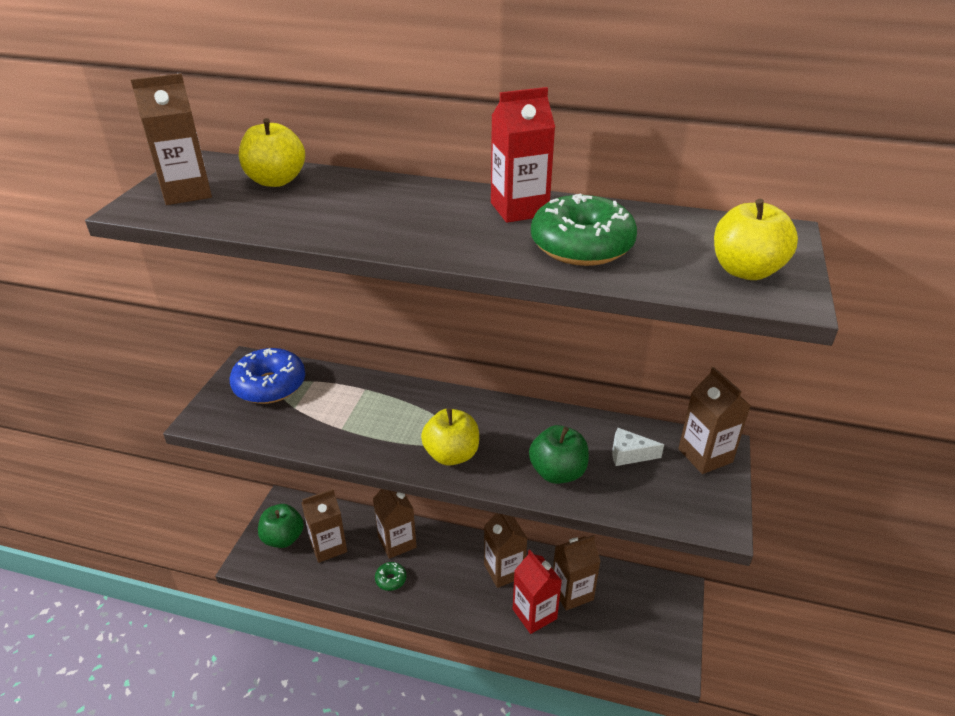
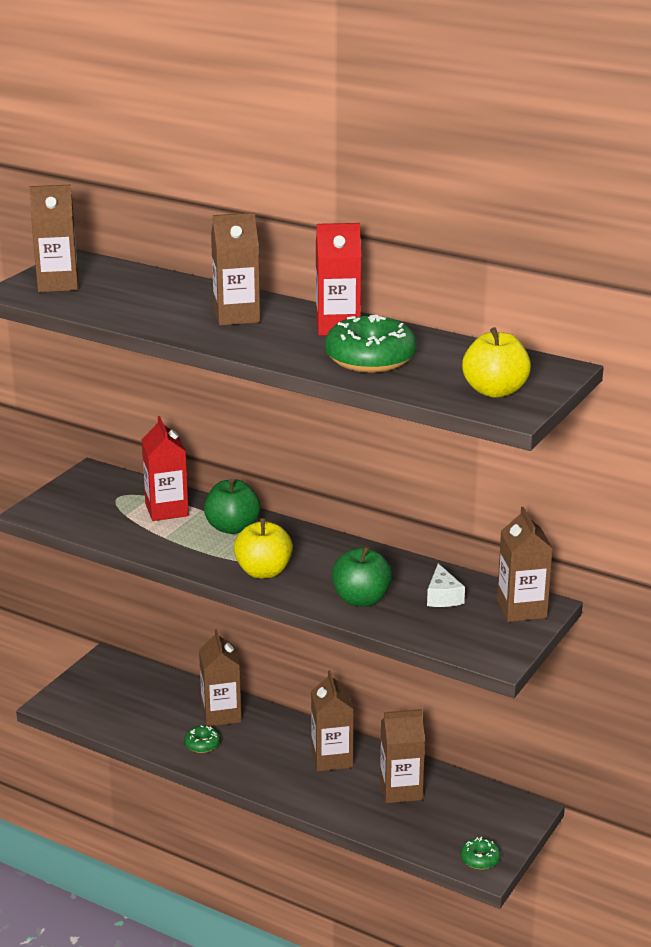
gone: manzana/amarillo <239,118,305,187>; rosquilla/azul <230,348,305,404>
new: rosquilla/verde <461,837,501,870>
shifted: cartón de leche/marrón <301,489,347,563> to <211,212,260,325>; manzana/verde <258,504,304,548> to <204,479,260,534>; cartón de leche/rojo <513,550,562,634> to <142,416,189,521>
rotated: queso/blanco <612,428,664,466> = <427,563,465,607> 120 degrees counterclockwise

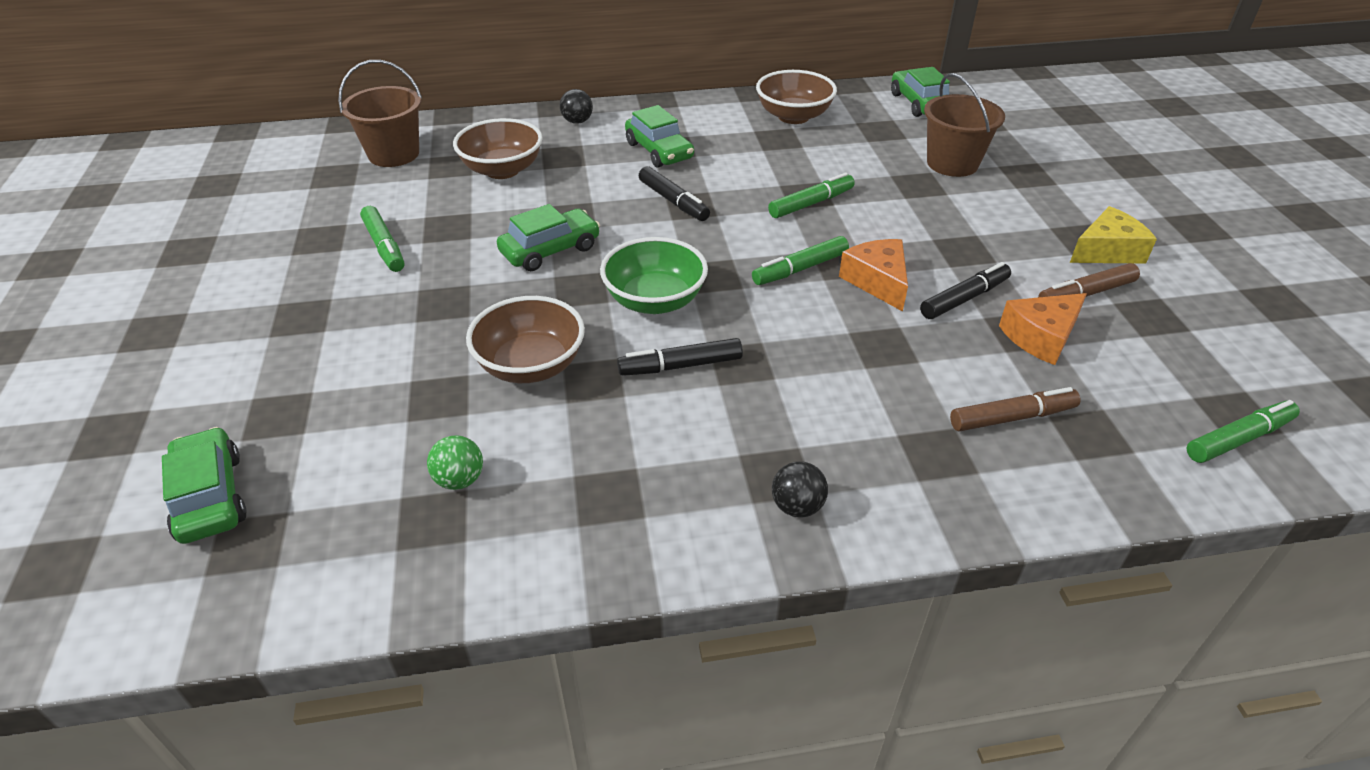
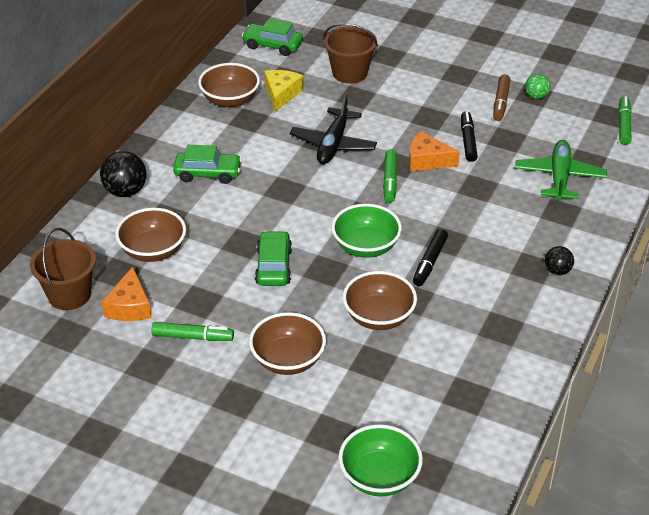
gone: rotulador/negro <639,166,710,221>
new: cuenco/marrón <249,312,326,375>
shifted: queso/amarillo <1070,206,1157,264> to <265,70,303,112>; queso/naranja <999,293,1087,365> to <101,267,151,321>; pelota/verde <427,435,483,490> to <525,74,551,99>
swapped: rotulador/verde <768,173,855,218> to avión/negro <290,94,377,164>; rotulador/marrón <950,387,1081,432> to avión/verde <515,140,607,201>; coche/verde <162,427,247,544> to cuenco/verde <339,424,423,497>
scaled: pelota/negro <560,89,593,124> = <100,151,147,197> x1.68

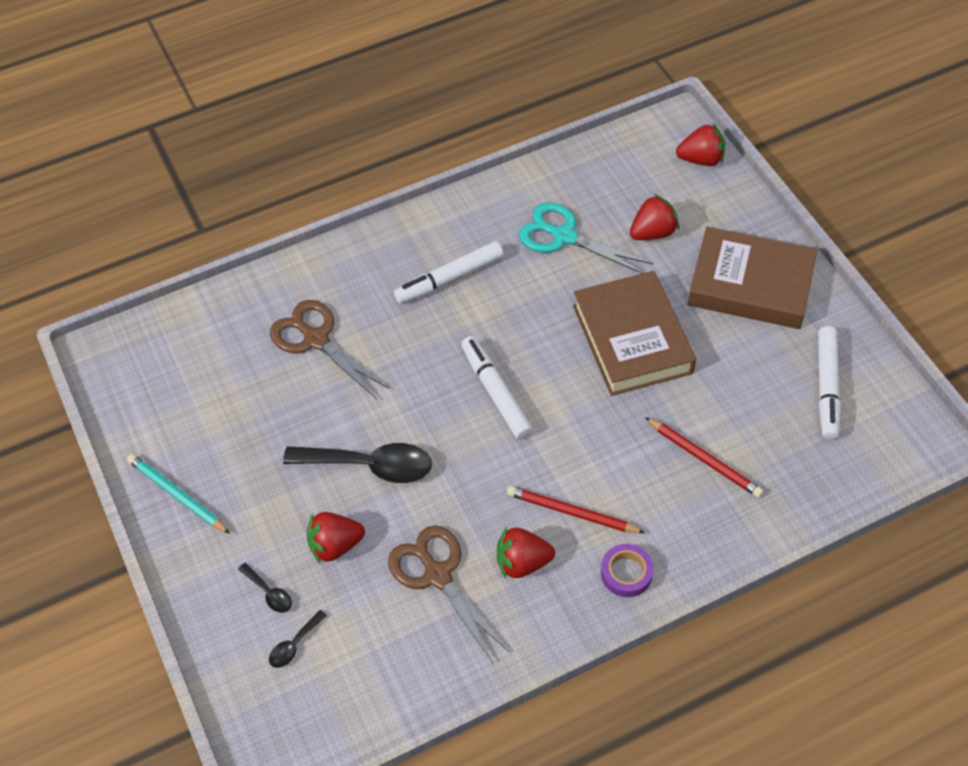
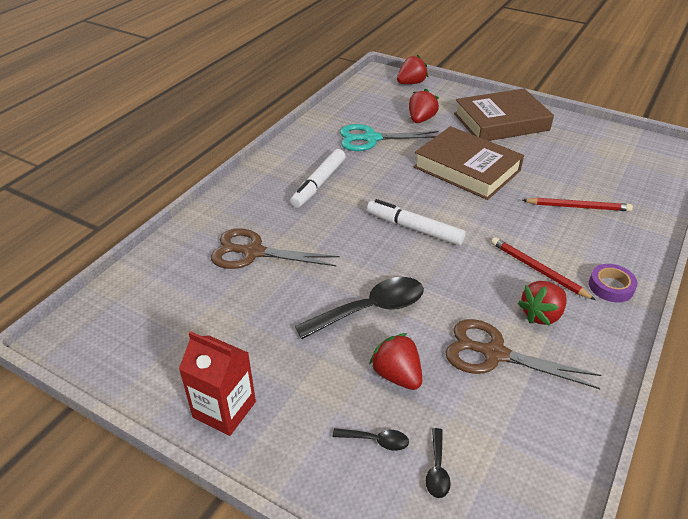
gone: rotulador/blanco <818,326,841,440>
swapped: lápiz/turquesa <127,454,230,534> to cartón de leche/rojo <179,331,256,436>
rotated: lápiz/rojo <507,486,645,533> = <491,237,596,300> 60 degrees clockwise; fresa/rojo <307,512,365,563> = <369,333,422,390> 105 degrees clockwise

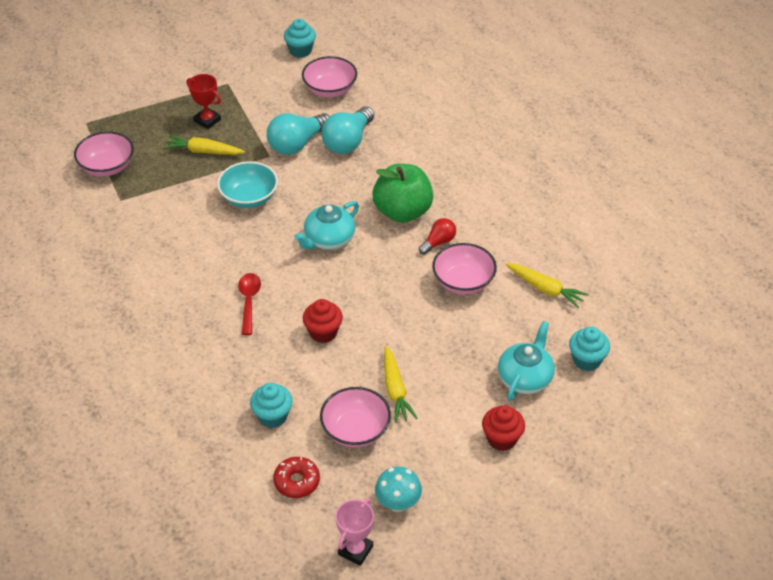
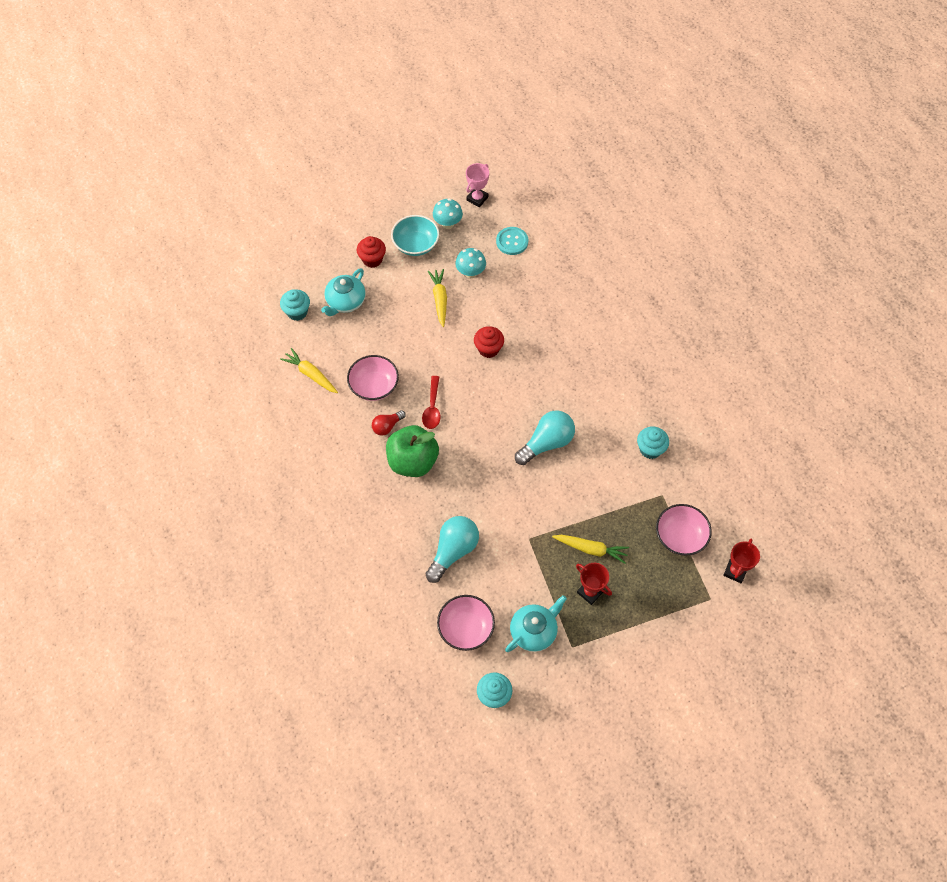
new: trofeo/rojo <723,538,760,583>
shifted: bombilla/turquesa <267,113,330,155> to <515,410,575,465>; cuenco/turquesa <217,161,278,208> to <391,215,439,256>; tetera/turquesa <294,201,359,250> to <505,595,567,652>; cuchara/rojo <238,273,261,335> to <422,376,441,429>; magdalena/turquesa <250,383,293,428> to <637,426,669,459>
swapped: cuenco/rosa <320,387,391,447> to seta/turquesa <455,248,486,278>; rosquilla/rojo <273,457,320,498> to botón/turquesa <496,227,528,255>

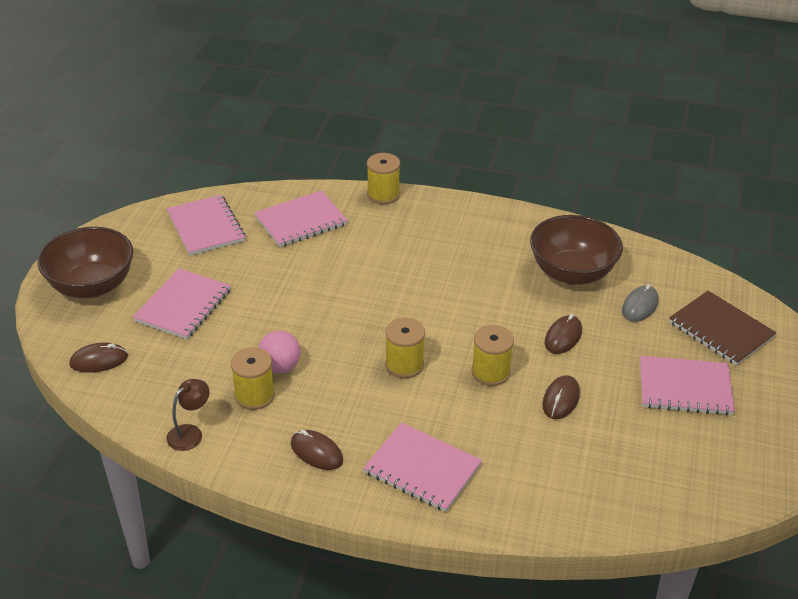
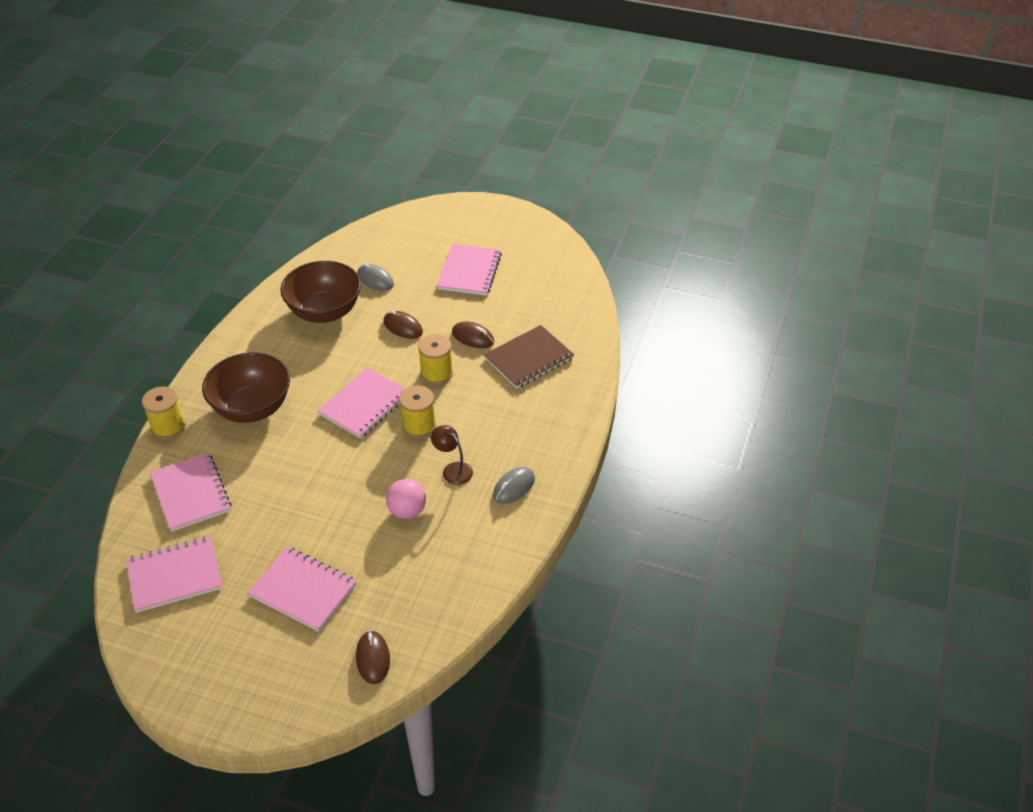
gone: carrete/amarillo <231,347,275,410>
shifted: cuenco/marrón <37,227,133,298> to <202,353,290,423>; cuaderno/marrón <669,291,777,366> to <484,325,574,388>; lámpara/marrón <166,379,210,451> to <431,425,473,485>; cuaderno/rosa <363,422,482,512> to <317,368,405,439>
repainted: ratón/marrón <291,430,343,470> to ratón/gris <493,467,535,504>

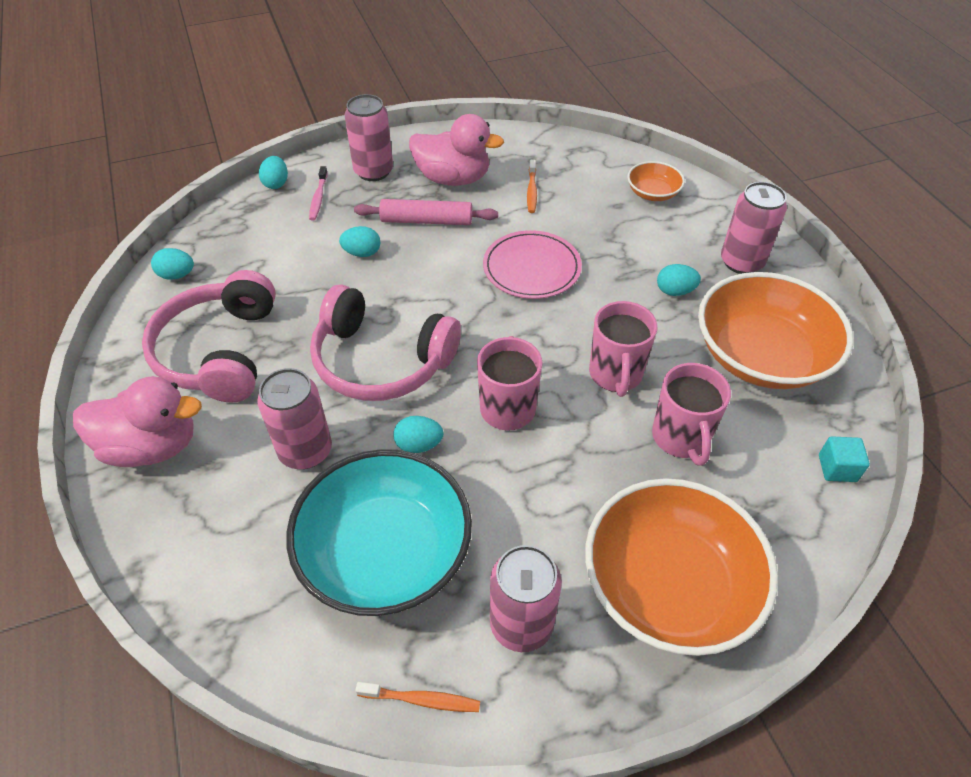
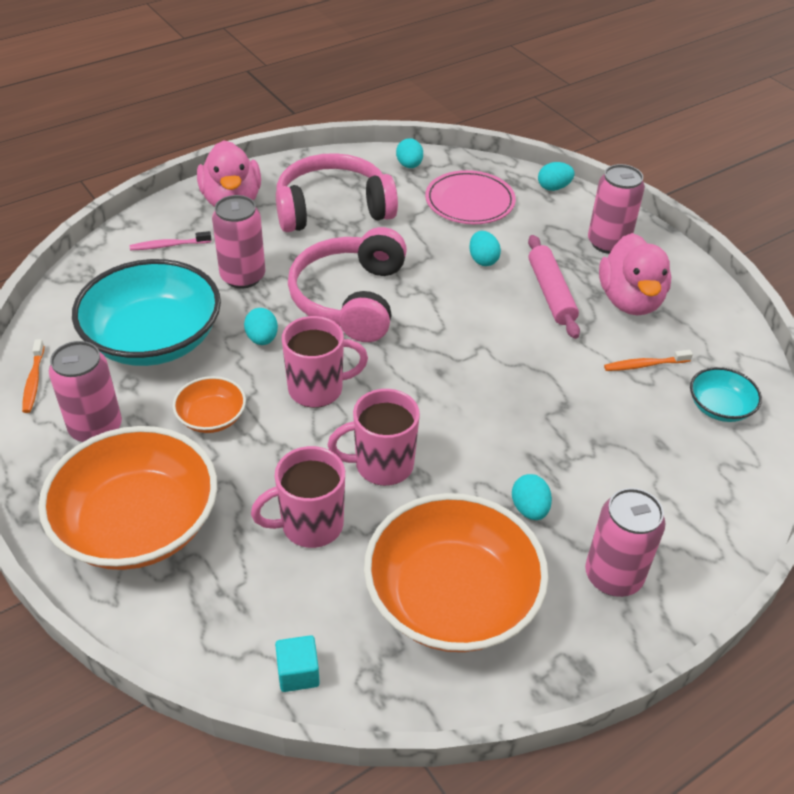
new: cuenco/turquesa <690,367,762,422>
shifted: cuenco/naranja <627,161,685,201> to <172,376,246,433>; cepillo de dientes/rosa <309,166,328,221> to <130,231,212,250>; plato/rosa <483,230,582,299> to <425,170,516,224>

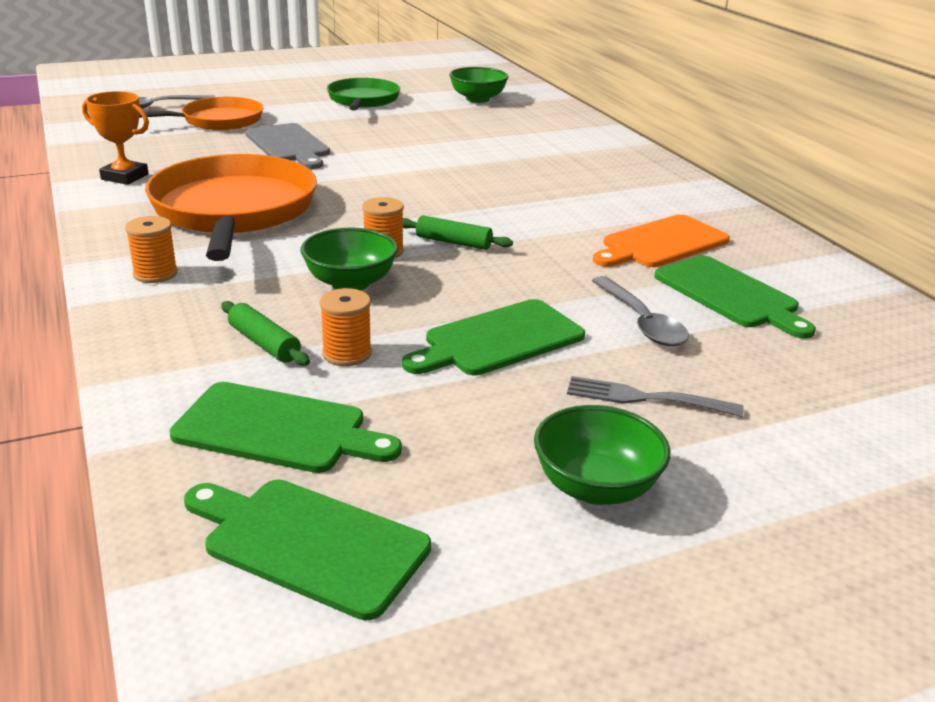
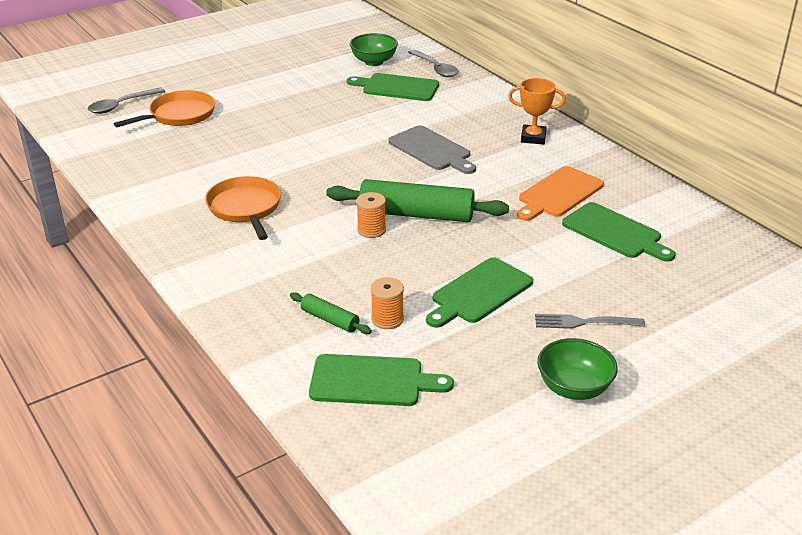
gone: sartén/verde <327,78,400,111>; carrete/naranja <125,216,178,283>; cuenco/verde <301,228,398,290>
shifted: trofeo/naranja <82,91,149,185> to <508,78,566,144>; tabla de cortar/gris <245,123,330,169> to <388,125,476,174>; cuchara/gris <592,276,689,346> to <408,50,458,77>; tabla de cortar/verde <184,479,431,620> to <347,73,439,101>
scaled: sartén/naranja <145,154,317,261> = <205,176,281,240> x0.60; rodillo/verde <402,215,513,250> = <326,179,509,222> x2.07

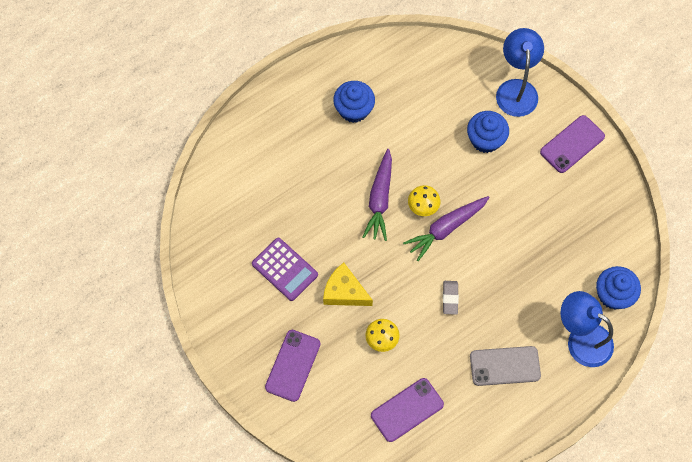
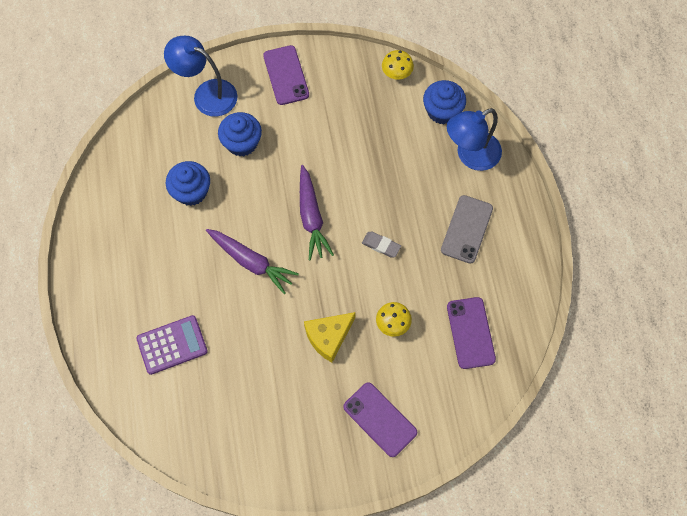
shifted: magdalena/azul <333,81,375,123> to <166,161,210,206>; seta/amarillo <408,185,440,216> to <382,50,414,80>; calculadora/morado <252,238,318,301> to <136,315,208,375>

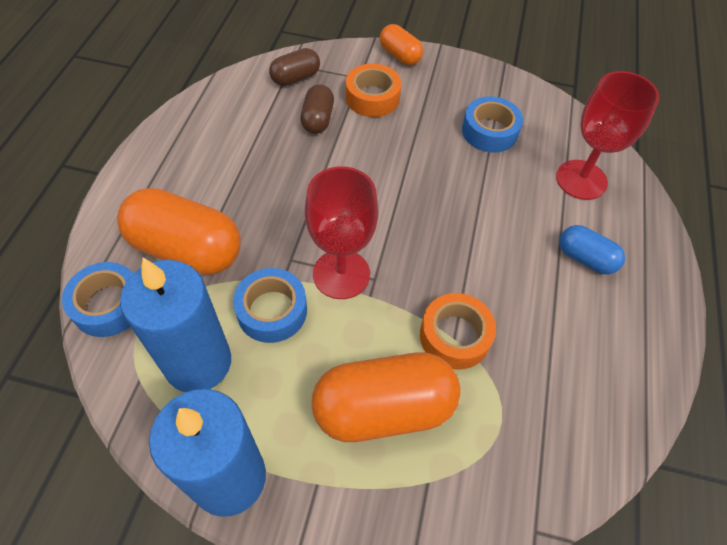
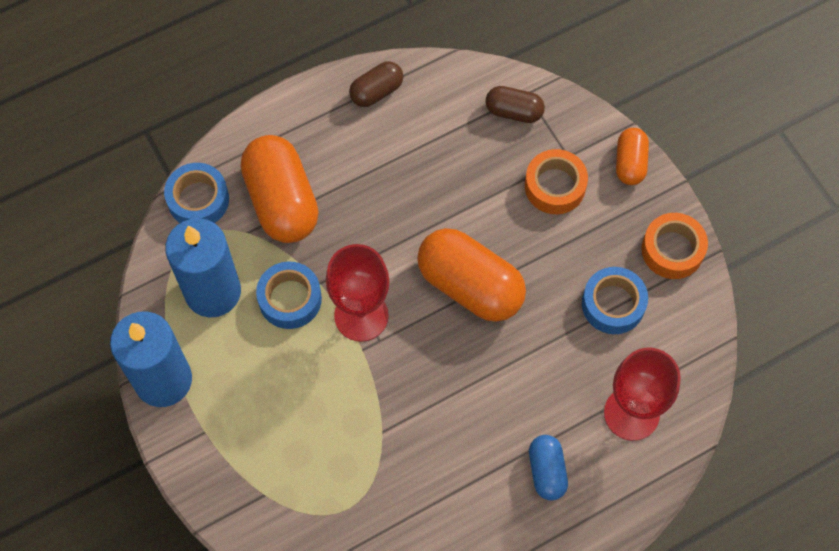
shifted: cápsula/marrón <301,84,334,134> to <349,61,403,107>; cinta adhesiva/naranja <420,293,496,370> to <642,213,708,279>; cápsula/naranja <312,353,461,442> to <417,228,526,322>

